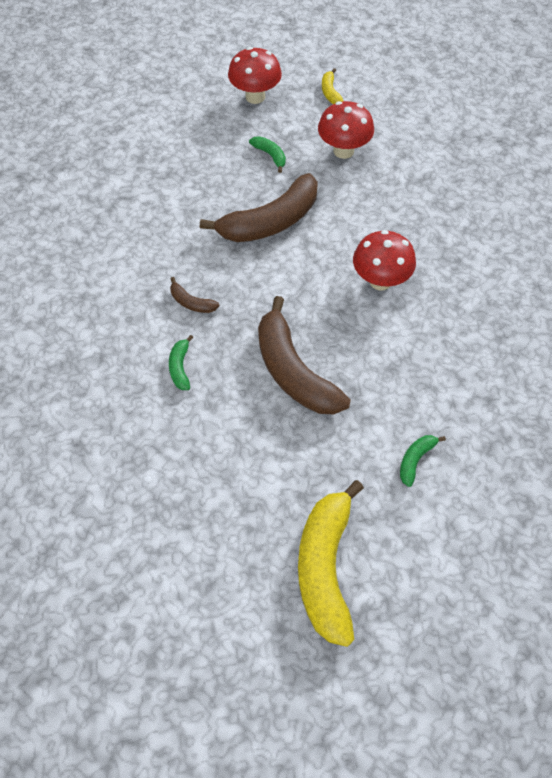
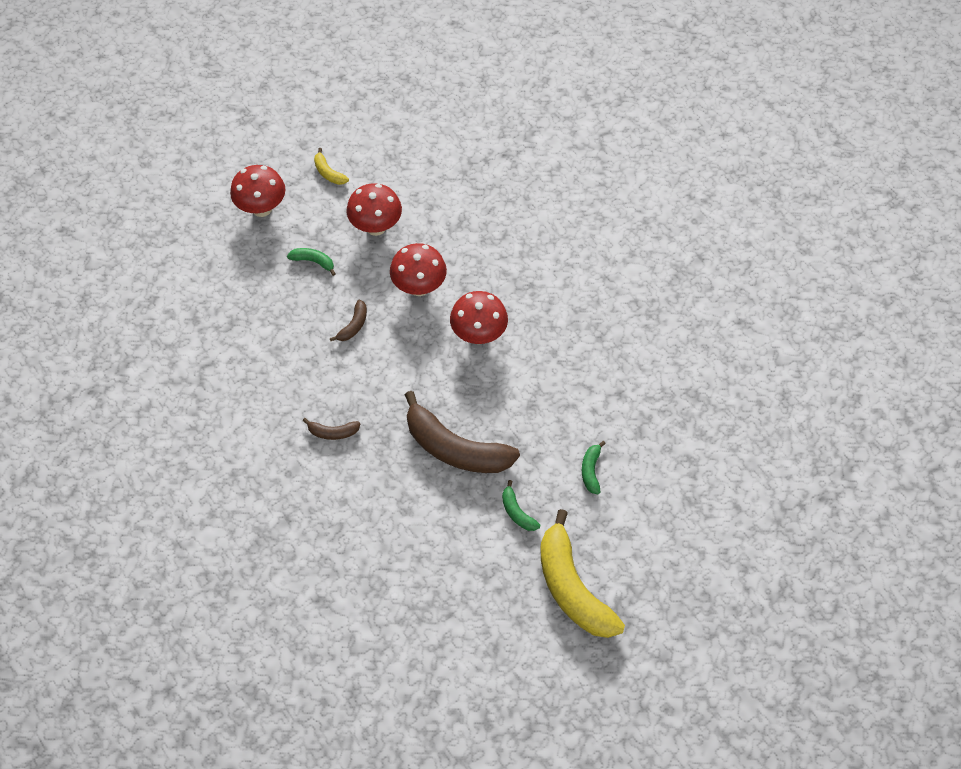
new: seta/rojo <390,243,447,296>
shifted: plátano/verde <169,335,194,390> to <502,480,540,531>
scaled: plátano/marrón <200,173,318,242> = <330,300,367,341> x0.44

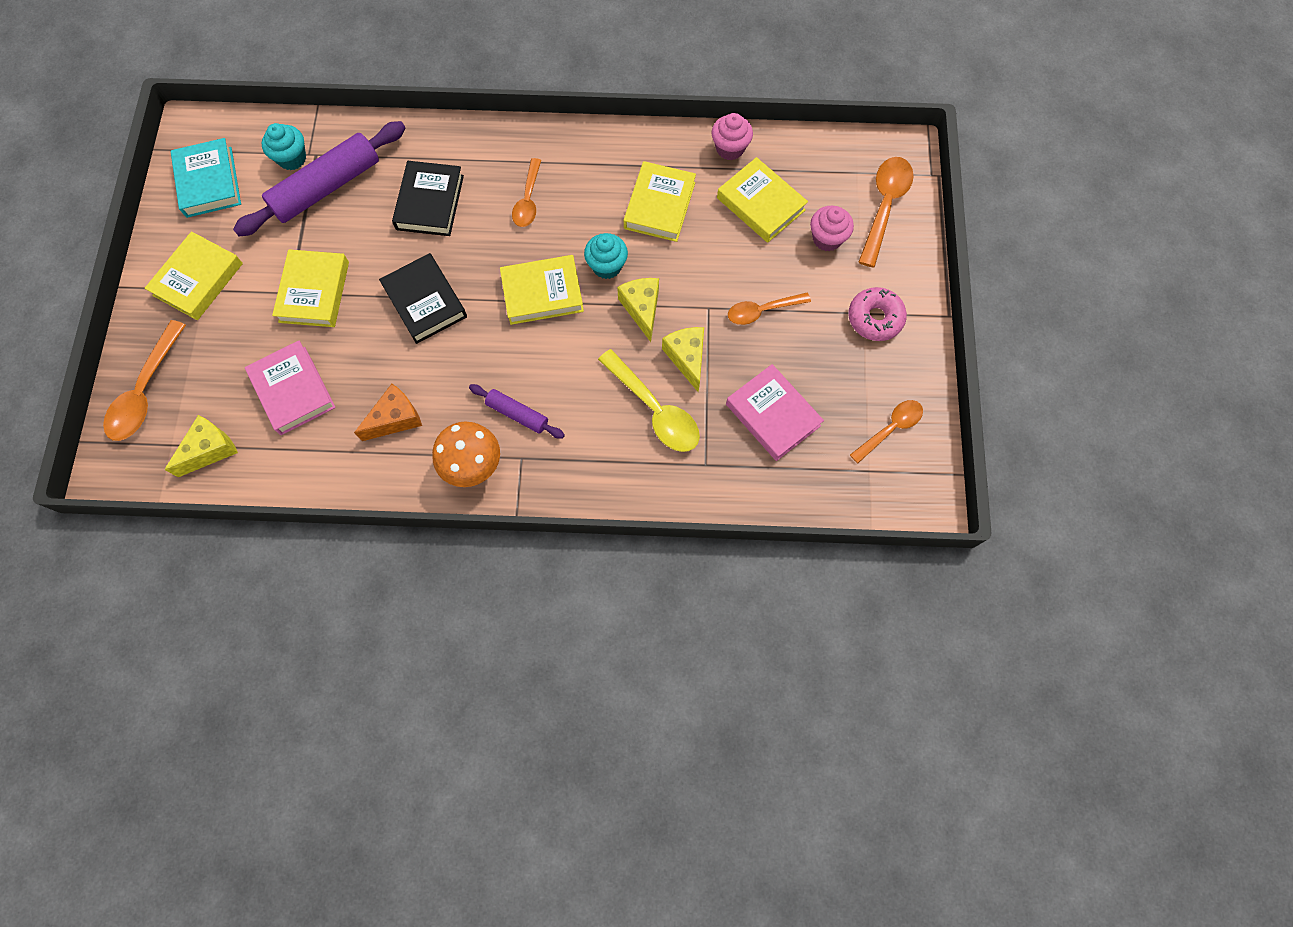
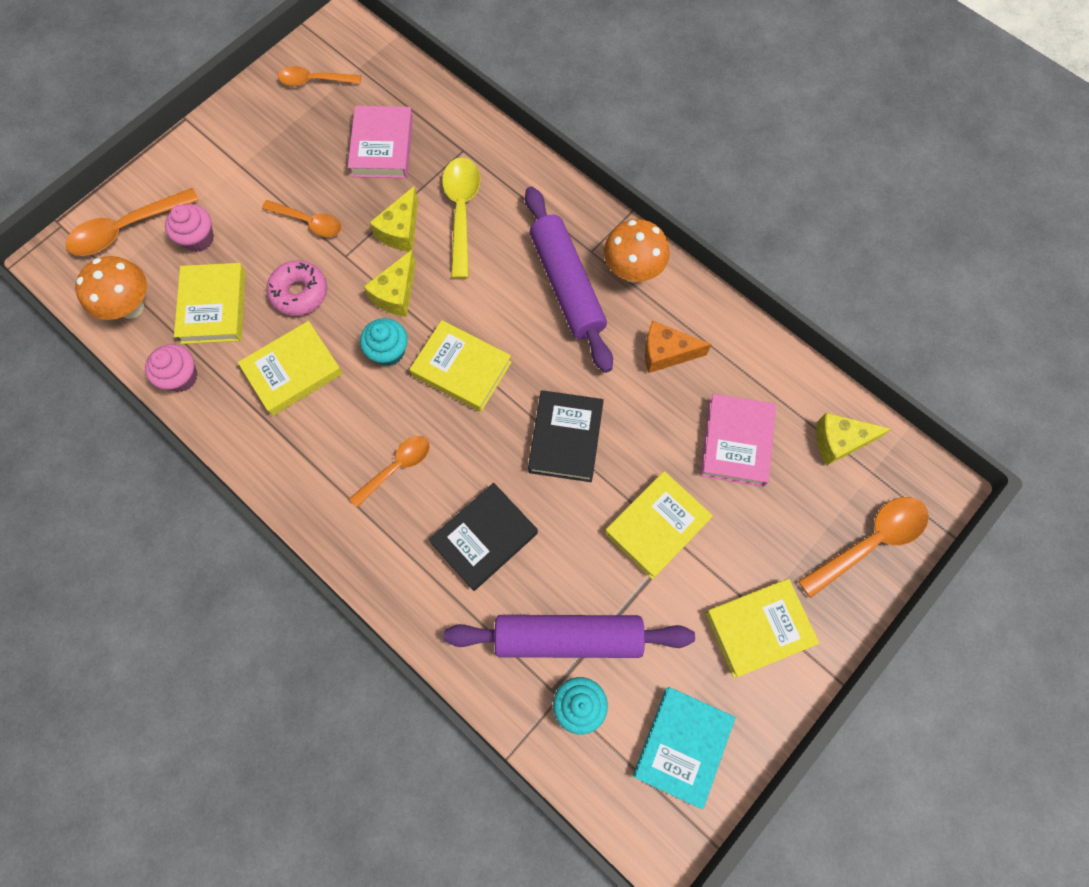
new: seta/naranja <75,256,147,320>
shifted: rosquilla/rosa <848,287,907,341> to <266,260,327,316>
scaled: rodillo/morado <469,384,565,439> = <525,186,613,373> x1.96

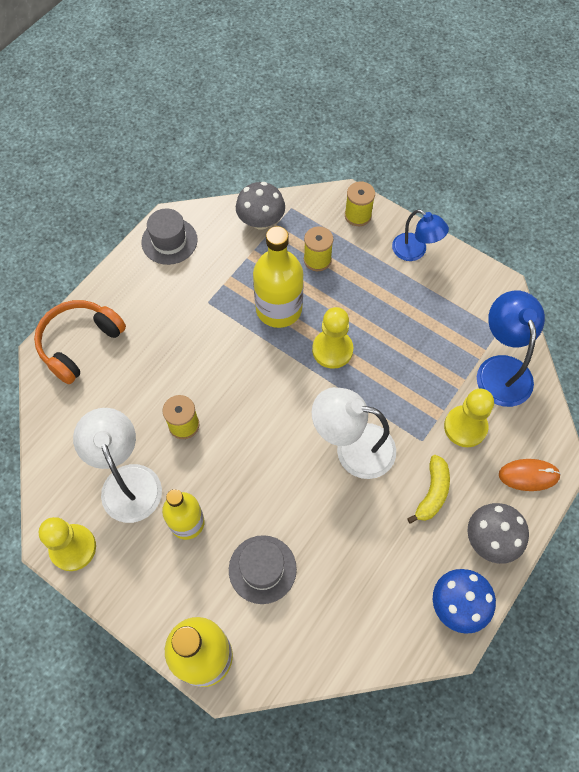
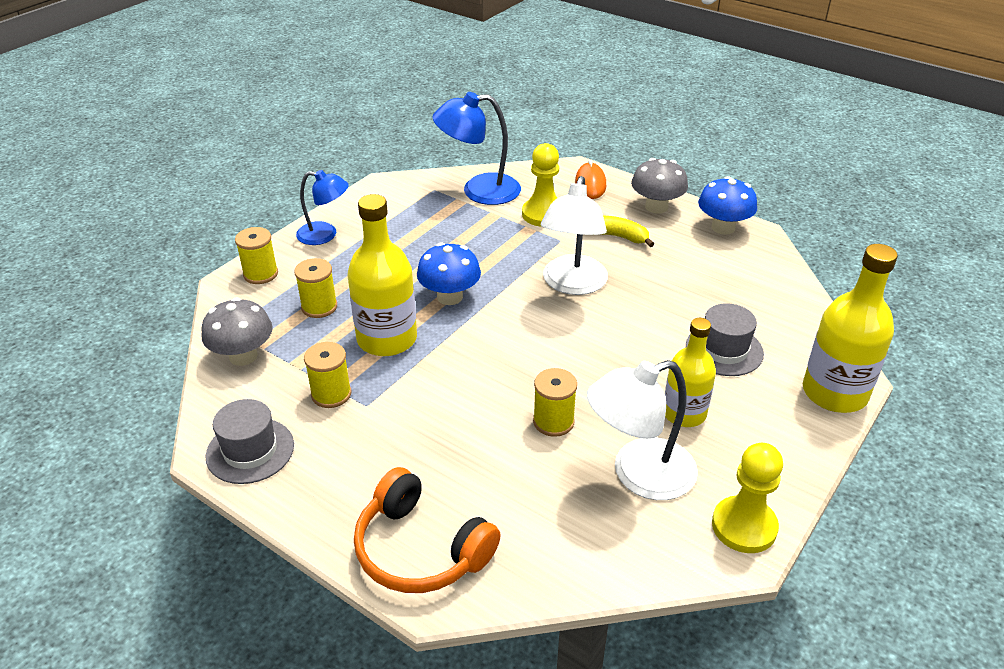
new: carrete/amarillo <304,342,351,408>
swapped: peón/amarillo <312,307,353,369> to seta/azul <417,242,481,305>
rotated: lámpara/azul <392,209,449,261> = <296,170,349,245> 60 degrees clockwise

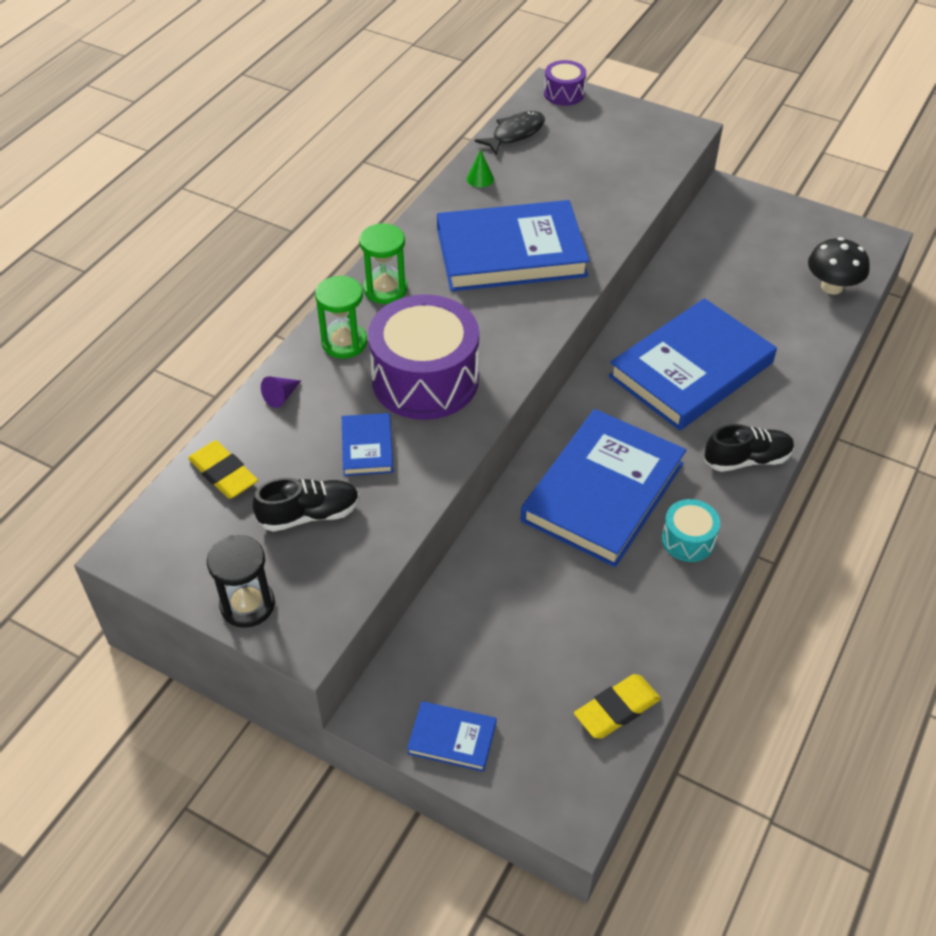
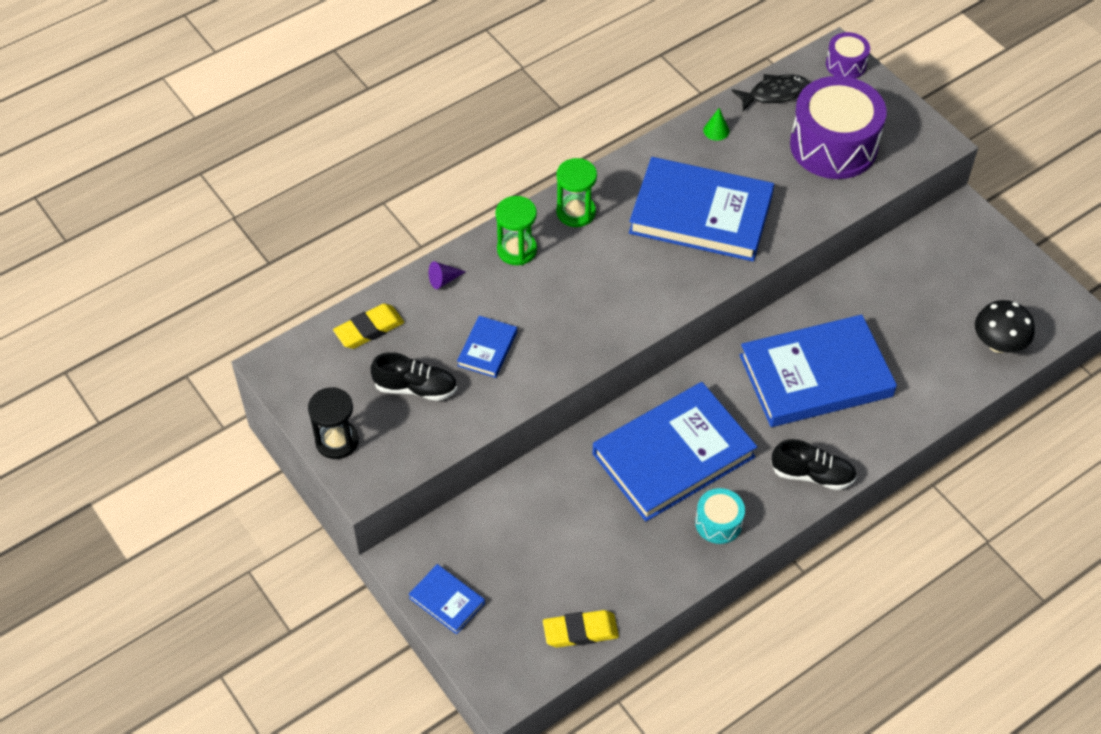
shifted: tambor/morado <368,294,479,420> to <790,76,886,179>
rotated: goma de borrar/amarillo <188,440,258,499> = <333,304,404,349> 75 degrees clockwise

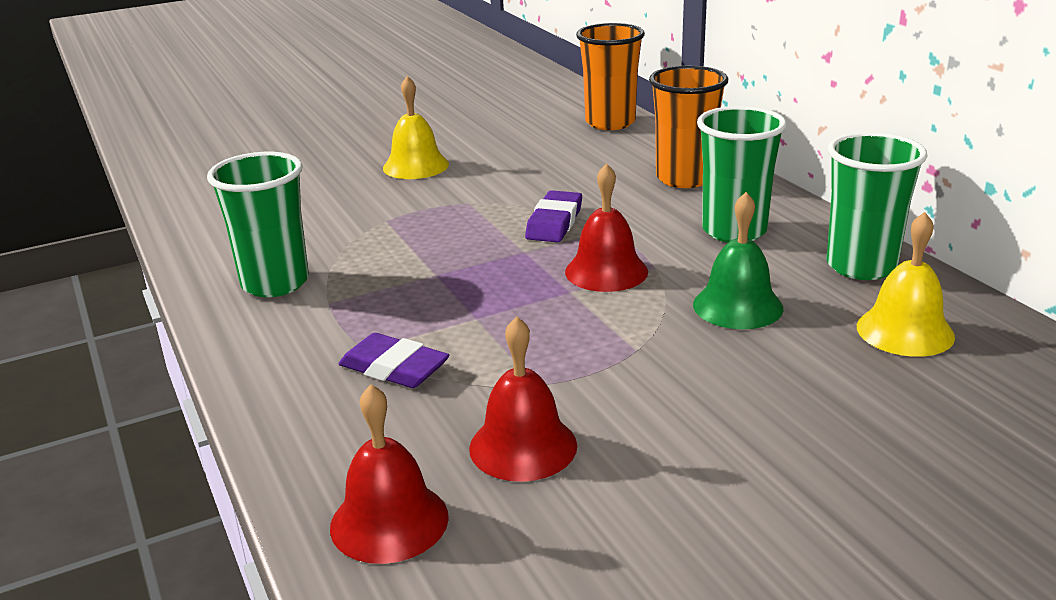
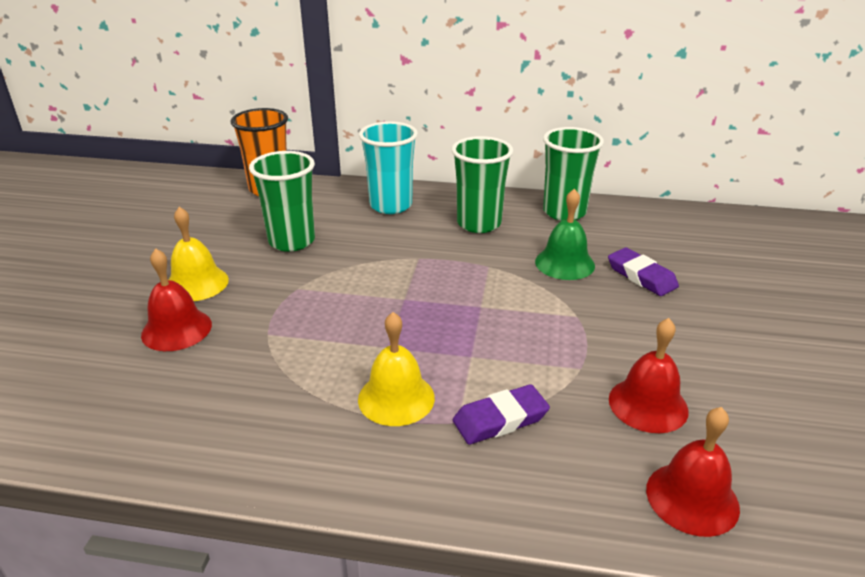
shifted: vaso/verde <207,152,309,297> to <249,151,315,252>; campana/rojo <565,163,648,292> to <141,248,212,351>; goma de borrar/morado <525,190,582,243> to <608,247,679,296>; campana/amarillo <857,212,955,357> to <358,312,435,426>
repainted: vaso/naranja <649,65,728,188> to vaso/turquesa <359,121,418,214>

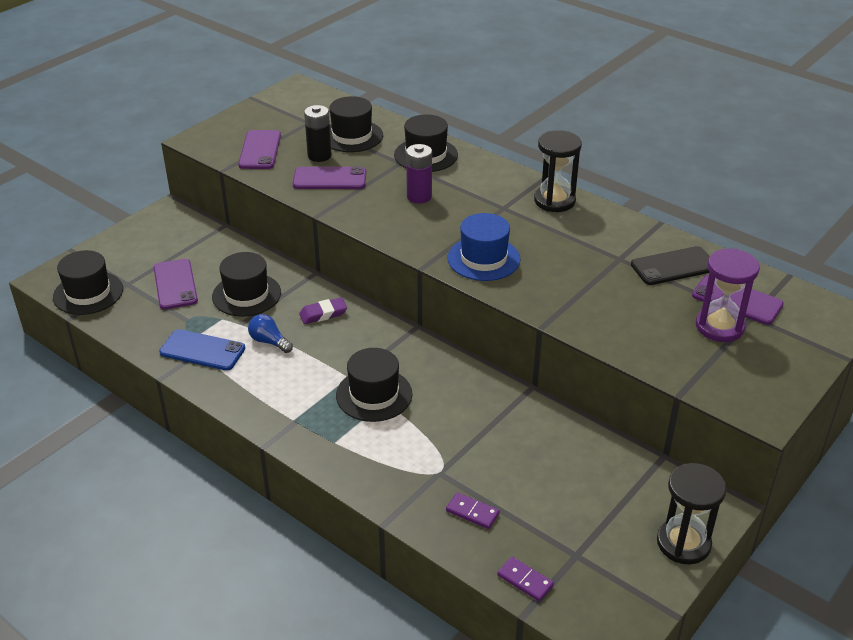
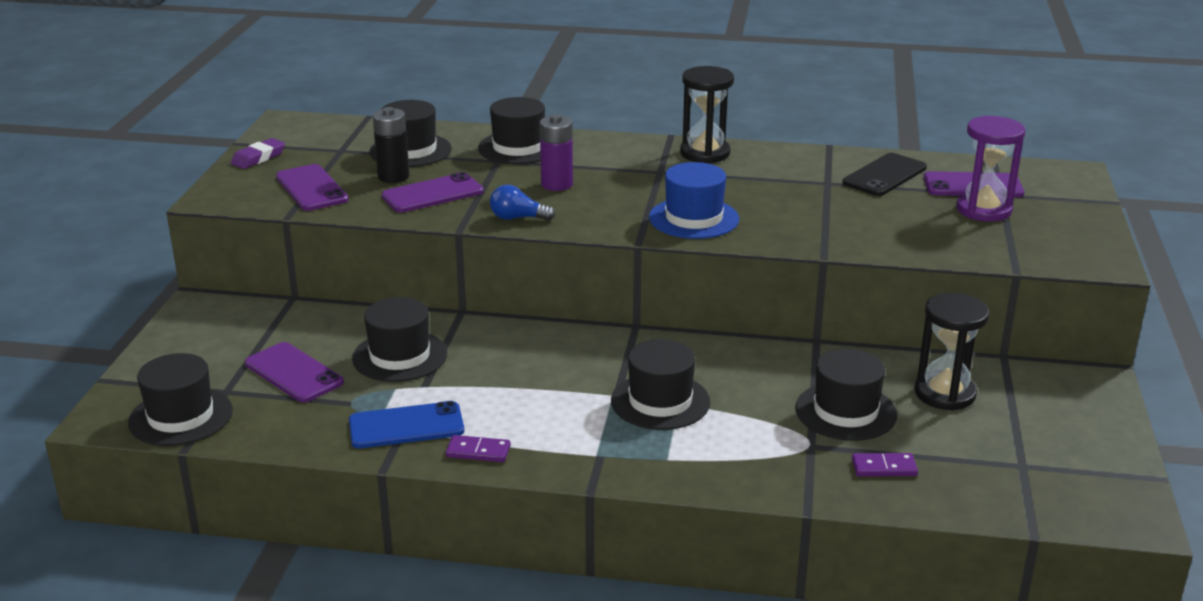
new: sombrero/negro <795,349,897,441>
shifted: goma de borrar/morado <299,297,347,324> to <231,138,285,169>; bombilla/azul <248,314,293,353> to <490,185,555,221>; reloj de arena/negro <657,463,727,564> to <915,293,990,410>; ficha de dominó/morado <497,557,554,602> to <446,435,511,462>

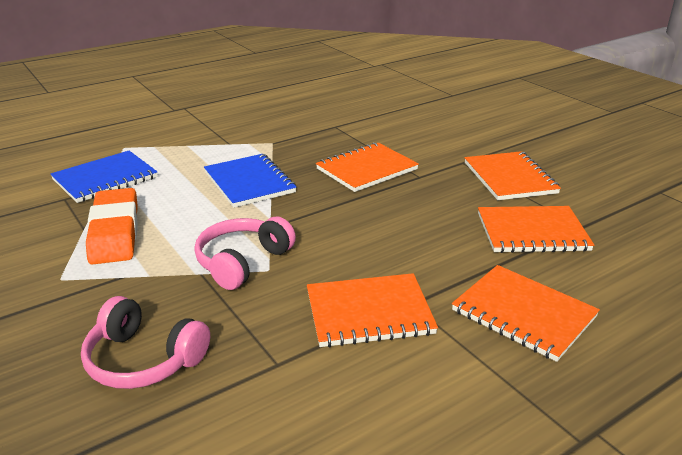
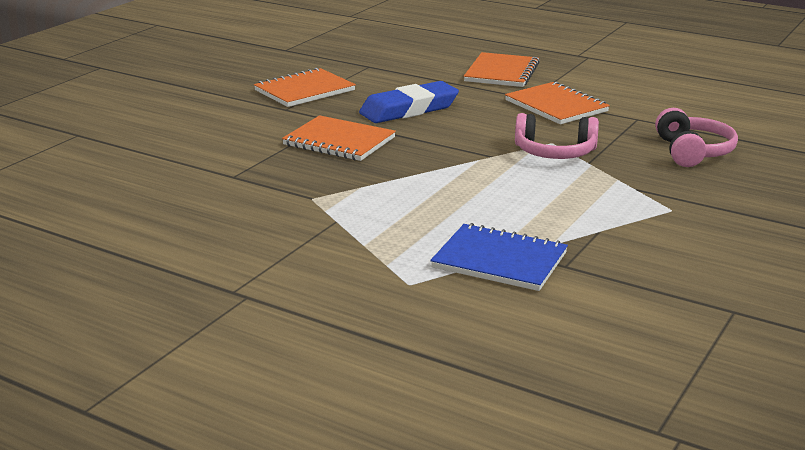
gone: cuaderno/azul <204,154,296,208>; goma de borrar/naranja <86,188,138,265>; cuaderno/naranja <478,206,594,253>
new: goma de borrar/azul <359,81,459,123>

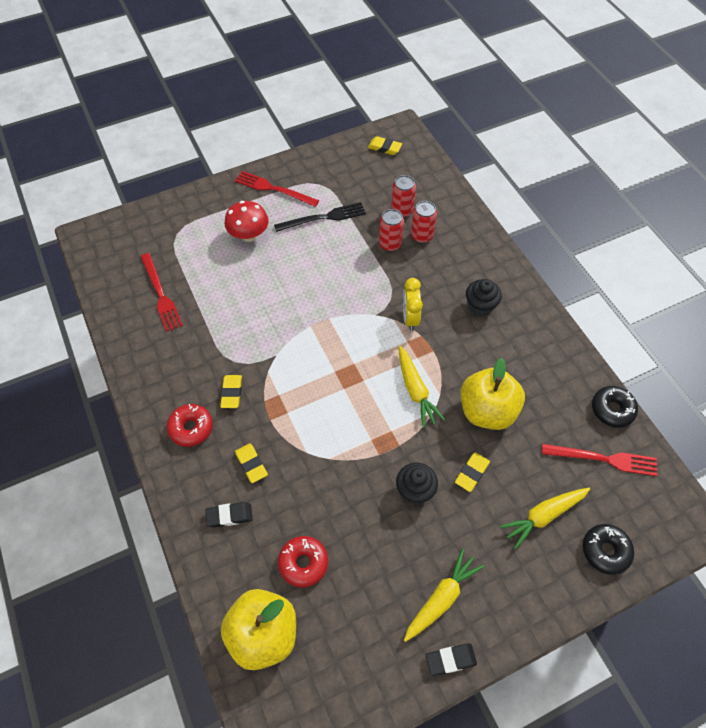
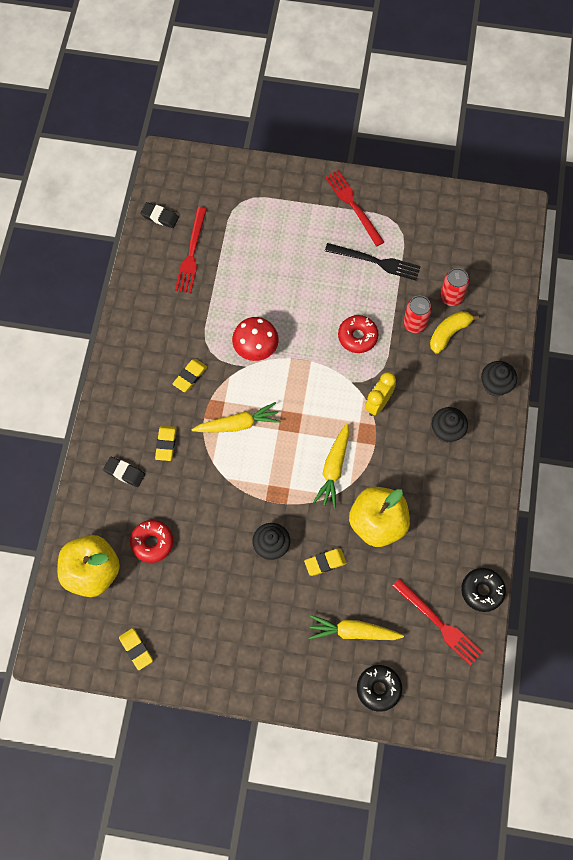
new: magdalena/negro <481,361,517,397>
shifted: goma de borrar/amarillo <368,136,402,155> to <119,628,153,670>; seta/rojo <224,201,269,242> to <232,317,279,361>; rosquilla/rojo <167,404,213,447> to <338,315,379,353>; zanahoria/amarillo <404,548,484,642> to <192,402,281,432>; goma de borrar/negro <426,643,477,676> to <141,202,179,228>
swapped: lata/rojo <411,201,437,243> to plátano/amarillo <430,311,480,353>

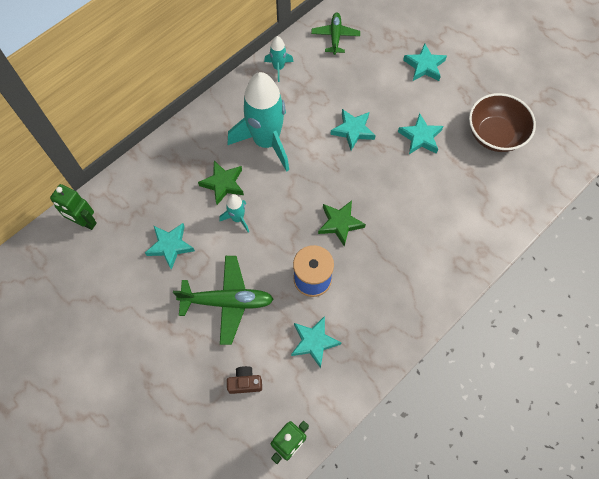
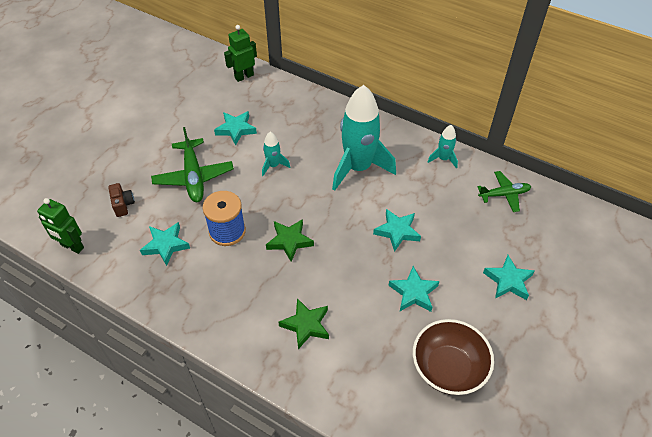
shifted: estrella/verde <198,161,244,205> to <279,298,329,349>
rotated: robot/verde <50,184,97,230> = <224,25,257,82> 45 degrees clockwise

